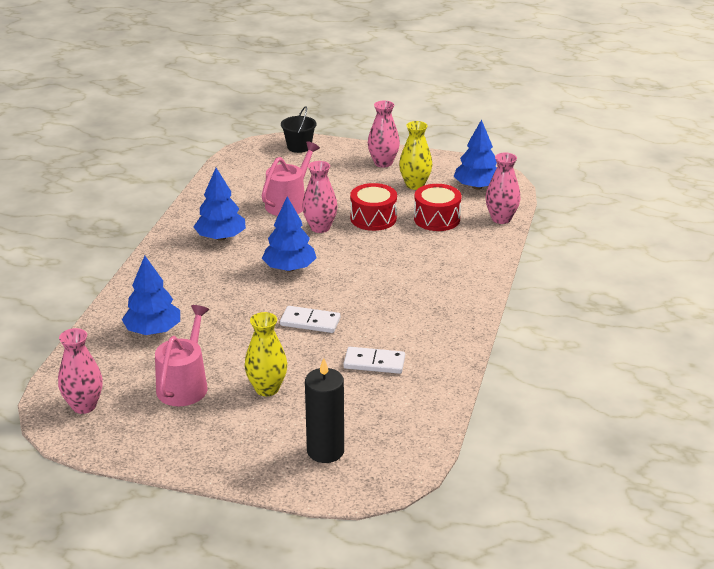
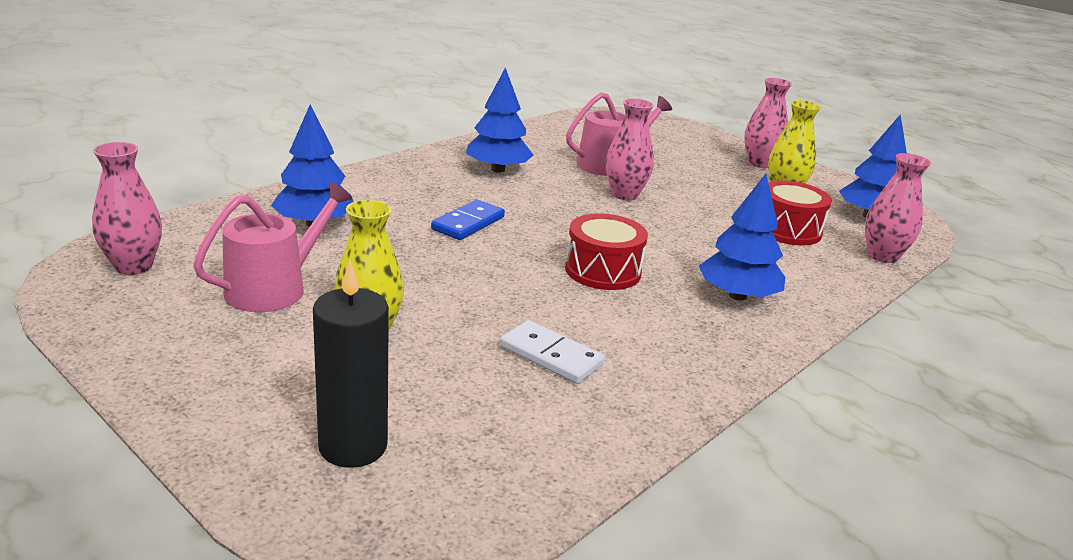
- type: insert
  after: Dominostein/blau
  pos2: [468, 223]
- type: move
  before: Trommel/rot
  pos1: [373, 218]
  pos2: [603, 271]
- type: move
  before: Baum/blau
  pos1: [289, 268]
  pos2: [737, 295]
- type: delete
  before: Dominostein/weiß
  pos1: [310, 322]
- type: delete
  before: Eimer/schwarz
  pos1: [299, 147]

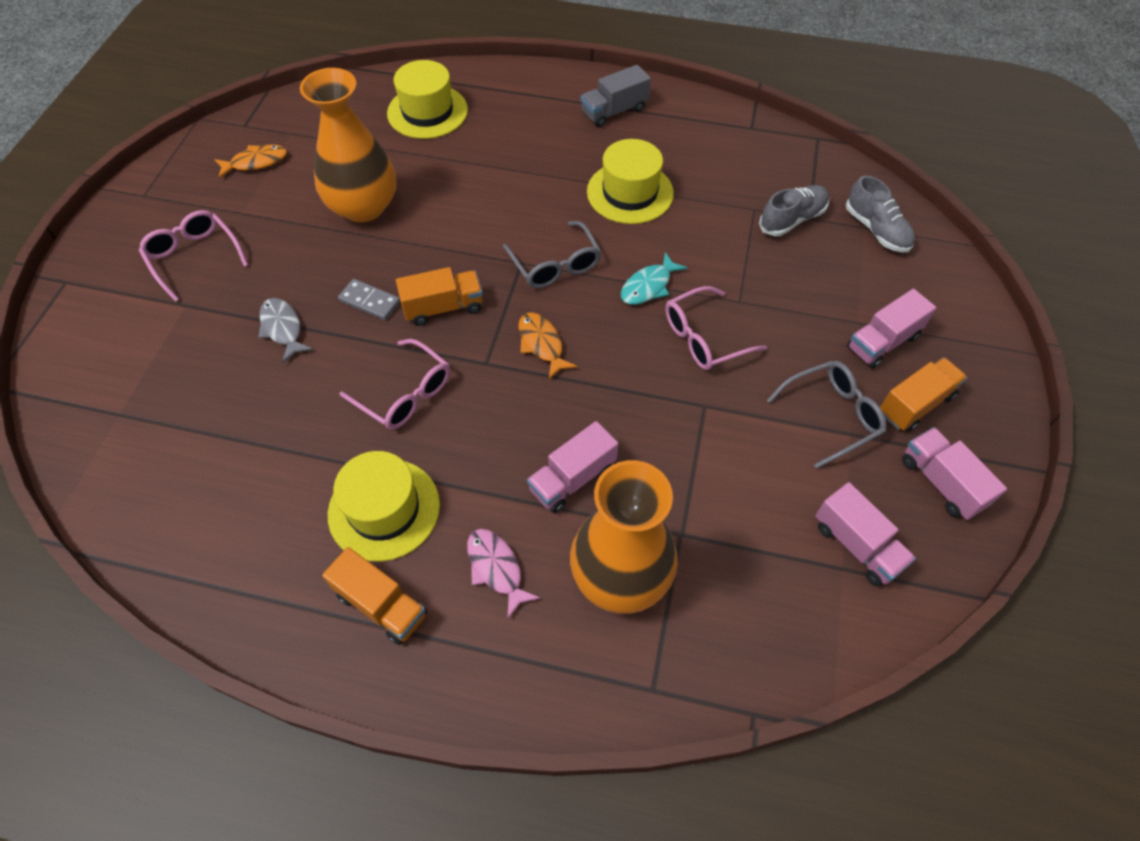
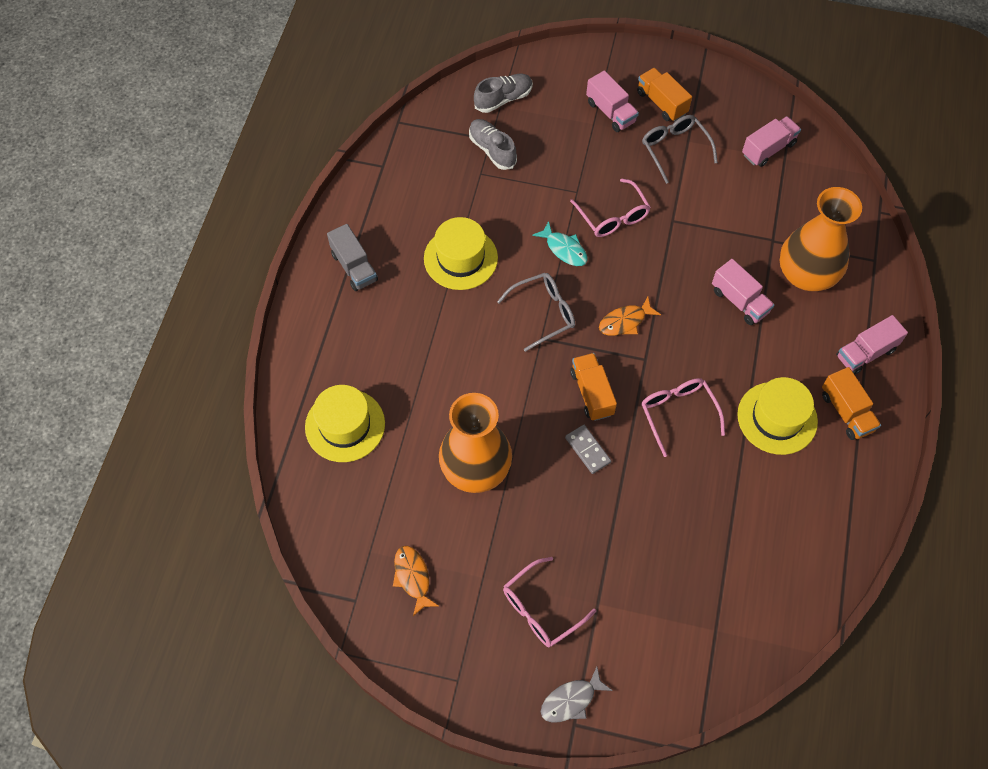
- type: move
  before: Fisch/grau
  pos1: [282, 328]
  pos2: [571, 700]
- type: rotate
  before: Dominostein/grau
  pos1: [369, 301]
  pos2: [588, 450]
  turn: -60
- type: rotate
  before: Brille/rosa
  pos1: [404, 393]
  pos2: [678, 414]
  turn: -60
- type: rotate
  before: Lastwagen/orange
  pos1: [381, 605]
  pos2: [846, 412]
  turn: 120
- type: move
  before: Lastwagen/rosa
  pos1: [941, 482]
  pos2: [865, 353]
- type: delete
  before: Fisch/rosa
  pos1: [496, 568]

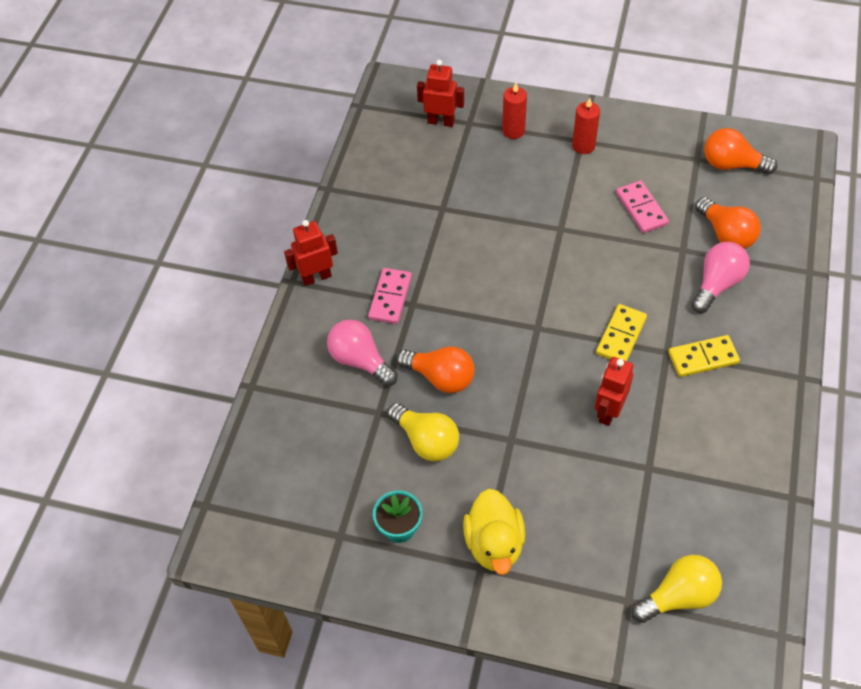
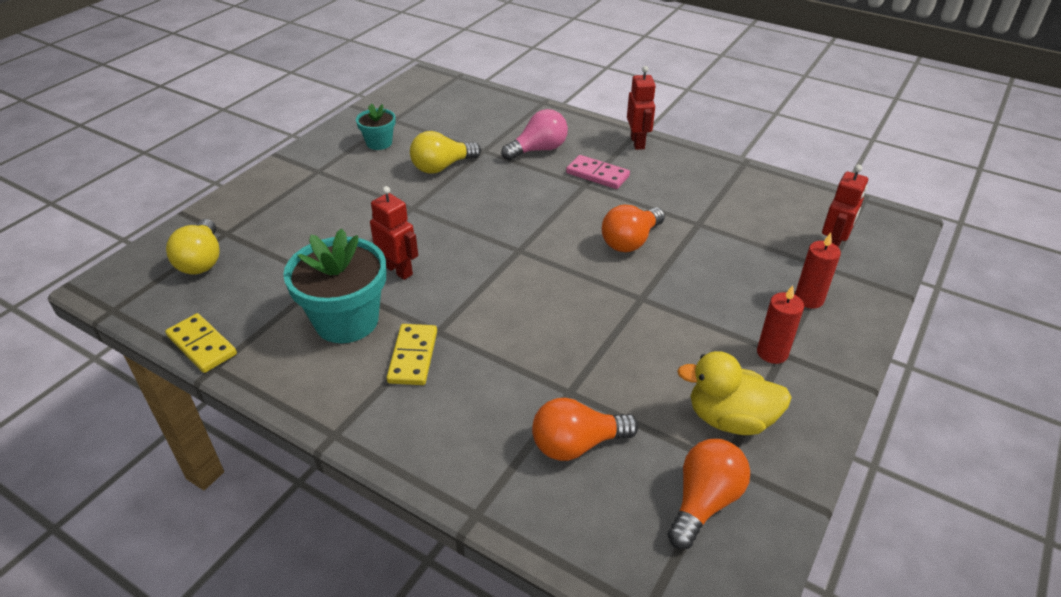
- type: move
  before: Dominostein/gelb
  pos1: [621, 336]
  pos2: [202, 345]
- type: insert
  after: Blumentopf/türkis
  pos2: [346, 320]
- type: move
  before: Glühbirne/orange
  pos1: [440, 377]
  pos2: [630, 241]
- type: move
  before: Ente/gelb
  pos1: [494, 543]
  pos2: [730, 419]
- type: delete
  before: Dominostein/rosa
  pos1: [641, 208]
- type: delete
  before: Glühbirne/rosa
  pos1: [717, 284]

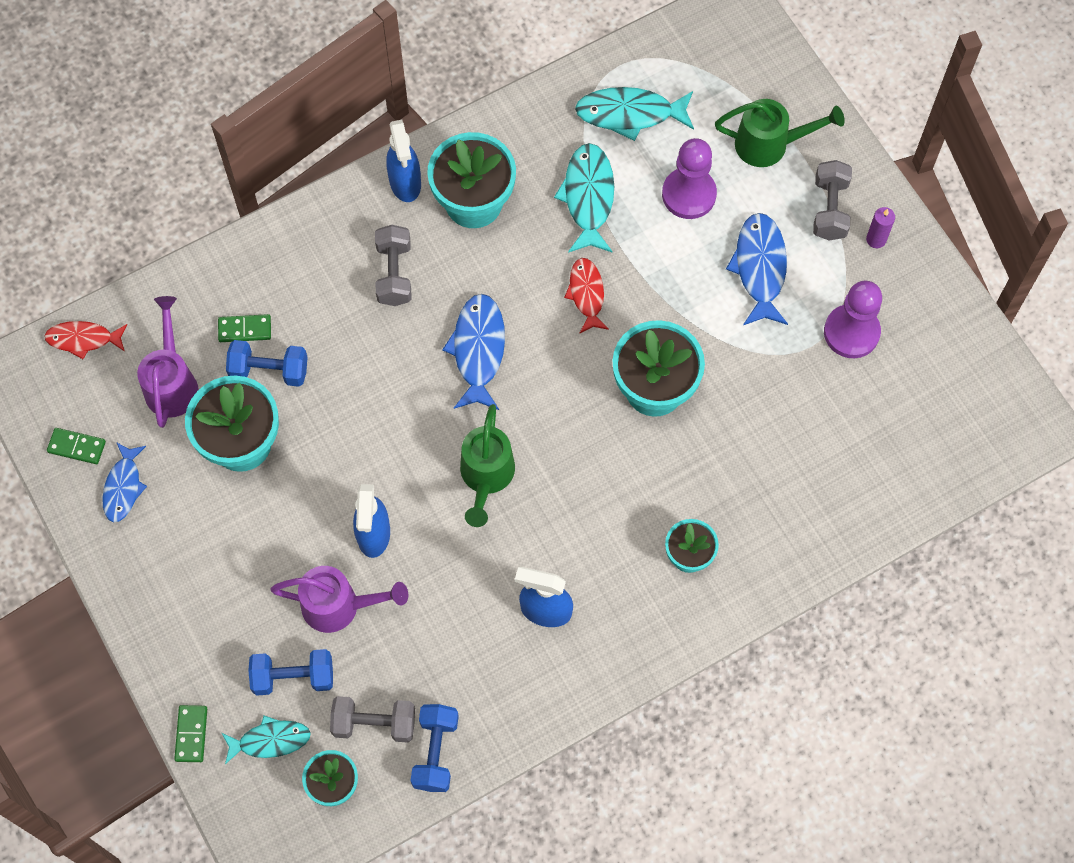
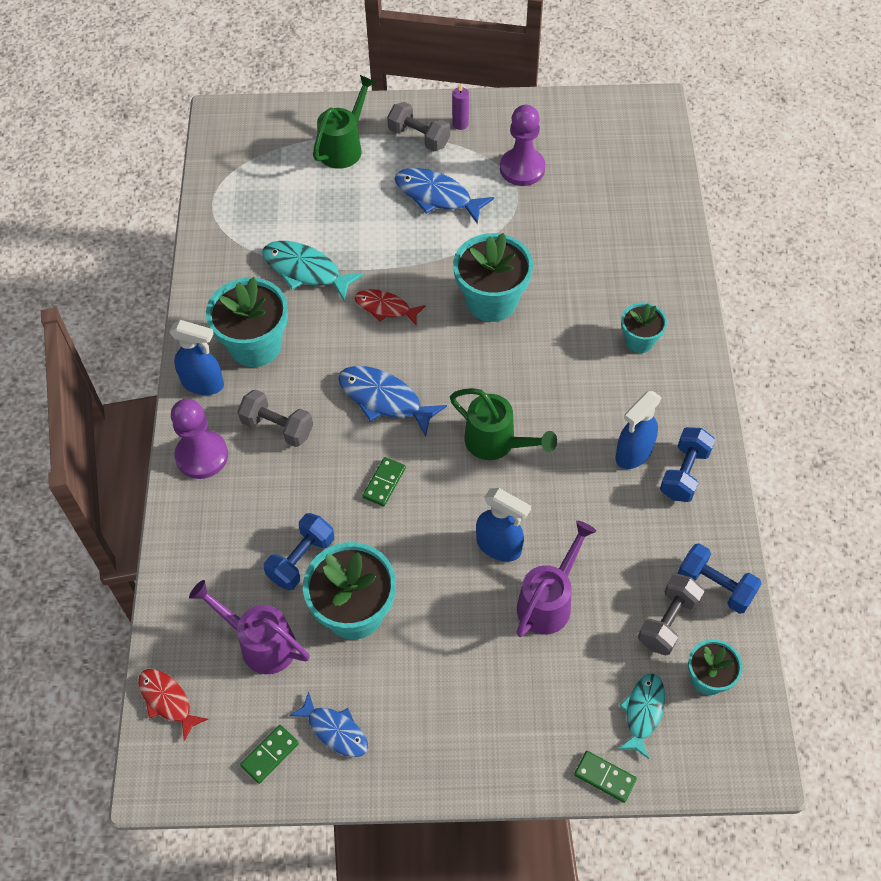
- type: rotate
  before: Fisch/rot
  pos1: [83, 339]
  pos2: [167, 701]
  turn: 105
- type: move
  before: Bauer/lila
  pos1: [689, 194]
  pos2: [202, 456]
- type: move
  before: Dominostein/grün
  pos1: [245, 329]
  pos2: [384, 483]
- type: move
  before: Hantel/blau
  pos1: [293, 677]
  pos2: [684, 473]
- type: delete
  before: Fisch/türkis
  pos1: [630, 114]

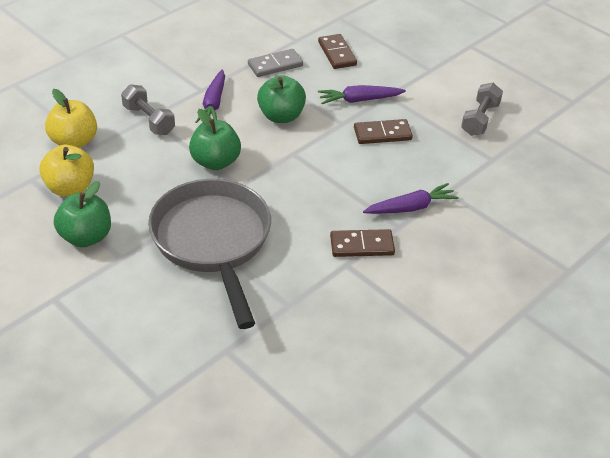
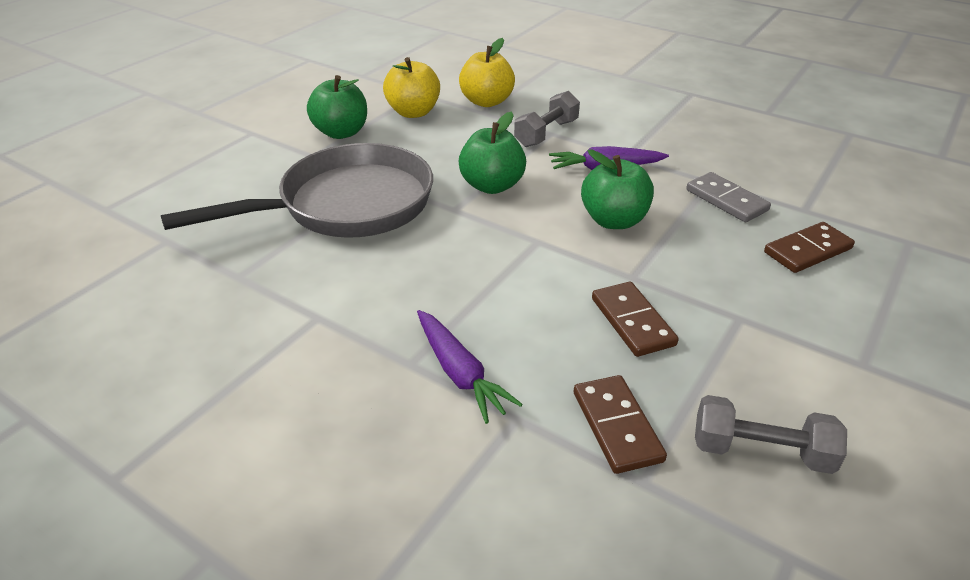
- type: move
  before: Dominostein/braun
  pos1: [362, 246]
  pos2: [616, 426]
- type: delete
  before: Karotte/lila
  pos1: [359, 100]

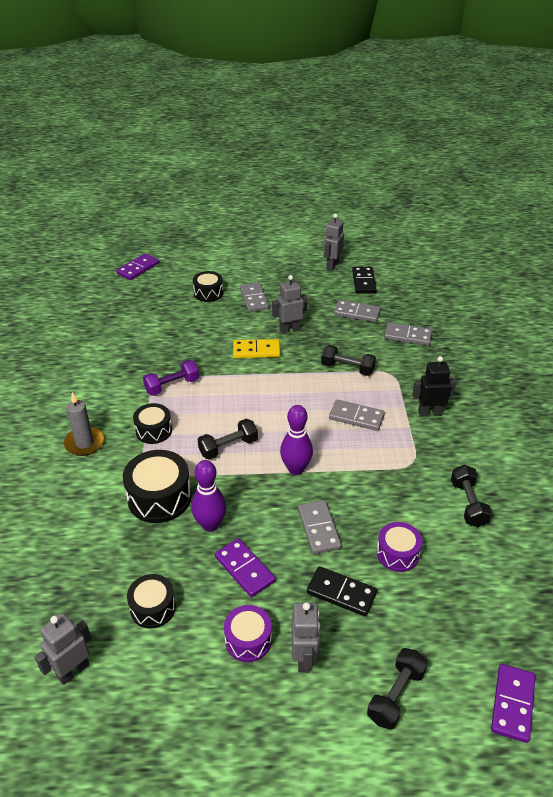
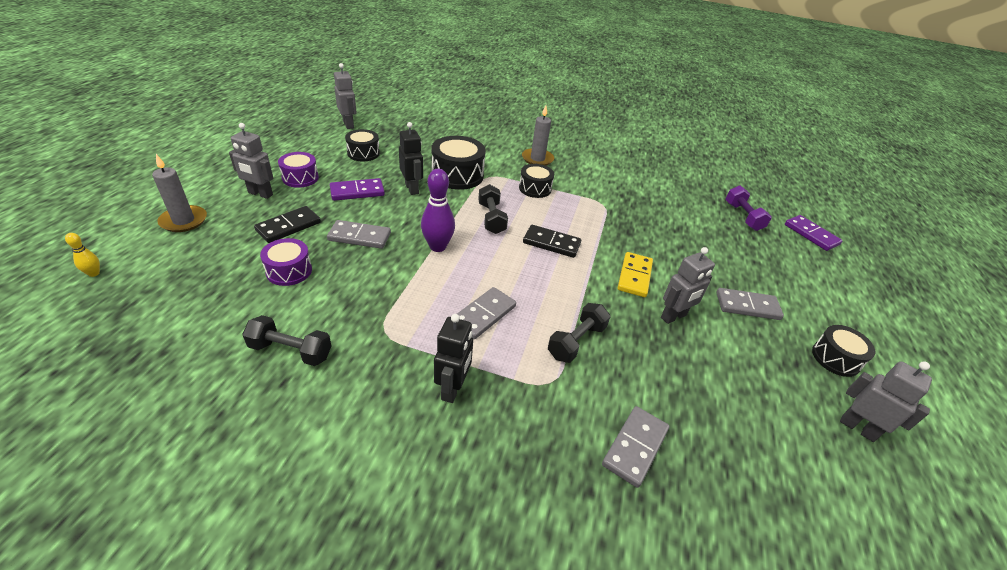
- type: replace
  before: Dominostein/lila
  after: Bowlingkegel/gelb
  pos1: [512, 704]
  pos2: [94, 273]
- type: replace
  before: Hantel/schwarz
  after: Kerze/grau
  pos1: [396, 695]
  pos2: [184, 221]
- type: replace
  before: Bowlingkegel/lila
  after: Roboter/schwarz
  pos1: [210, 525]
  pos2: [412, 189]
- type: move
  before: Dominostein/schwarz
  pos1: [364, 282]
  pos2: [551, 243]
- type: rotate
  before: Roboter/grau
  pos1: [289, 329]
  pos2: [673, 317]
  turn: 60
- type: move
  before: Hantel/lila
  pos1: [172, 386]
  pos2: [743, 216]
- type: move
  before: Trommel/schwarz
  pos1: [208, 293]
  pos2: [835, 358]
- type: delete
  before: Dominostein/grau
  pos1: [357, 313]

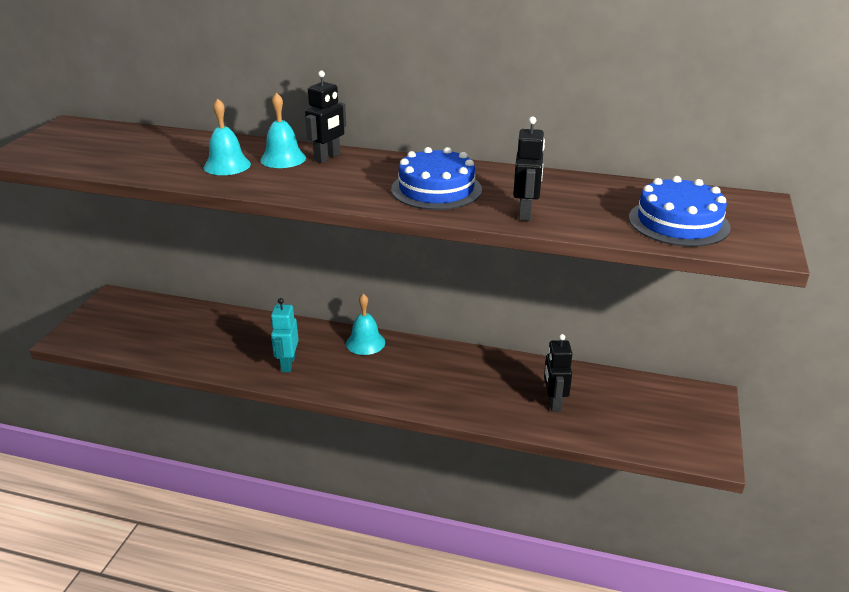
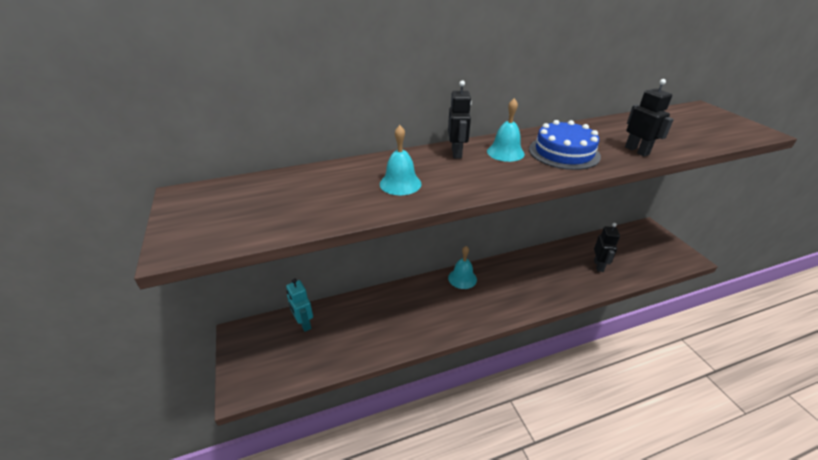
- type: move
  before: Roboter/türkis
  pos1: [287, 364]
  pos2: [304, 323]
- type: move
  before: Glocke/türkis
  pos1: [283, 159]
  pos2: [505, 152]
- type: rotate
  before: Roboter/schwarz
  pos1: [554, 403]
  pos2: [598, 266]
  turn: -135
- type: delete
  before: Kuchen/blau
  pos1: [678, 222]

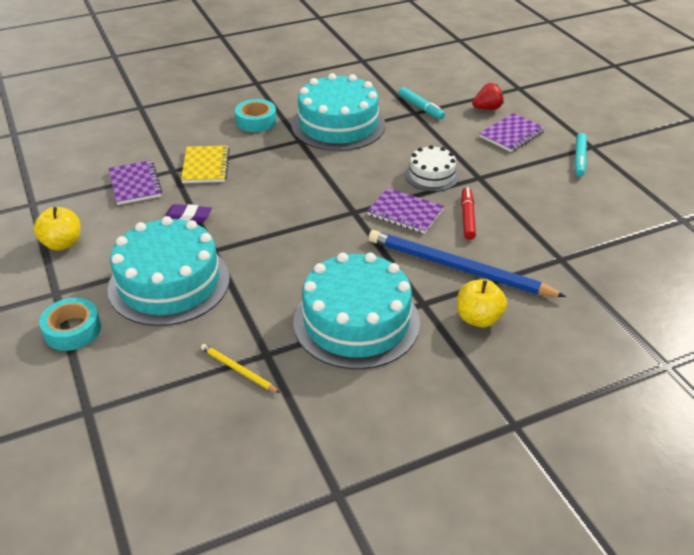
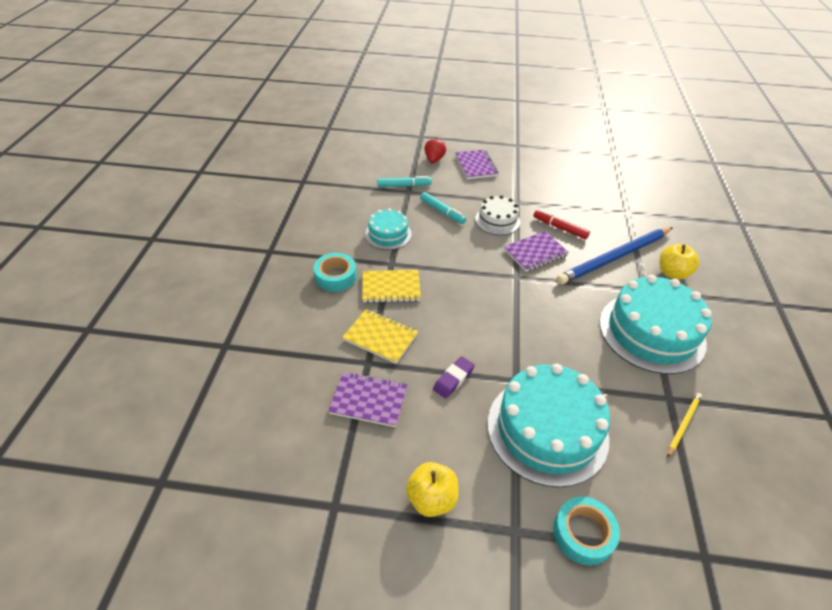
- type: insert
  after: Notizbuch/gelb
  pos2: [391, 287]
- type: resize
  before: Kuchen/türkis
  pos1: [338, 125]
  pos2: [388, 234]
  scale: 0.53
- type: move
  before: Filzstift/türkis
  pos1: [579, 159]
  pos2: [442, 211]
- type: rotate
  before: Bleistift/gelb
  pos1: [238, 370]
  pos2: [683, 424]
  turn: 150

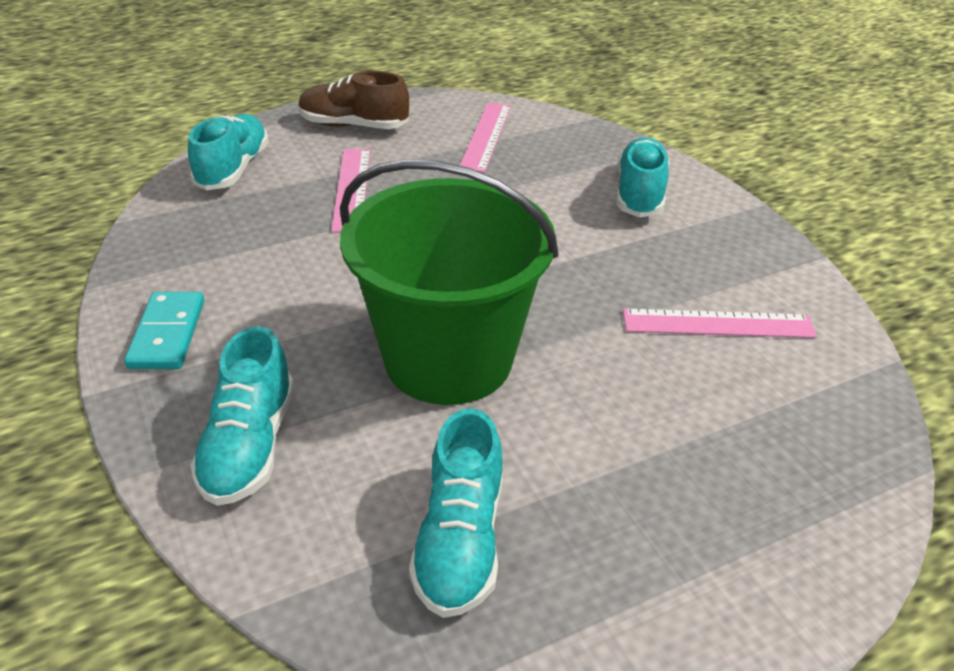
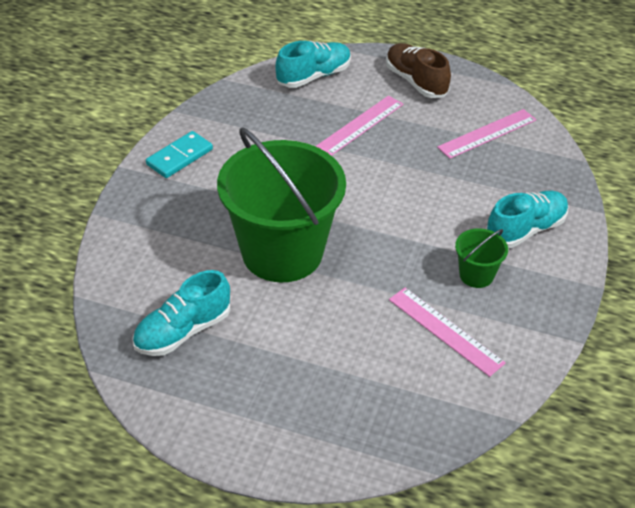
- type: insert
  after: Eimer/grün
  pos2: [476, 275]
- type: delete
  before: Schuh/türkis
  pos1: [250, 445]

